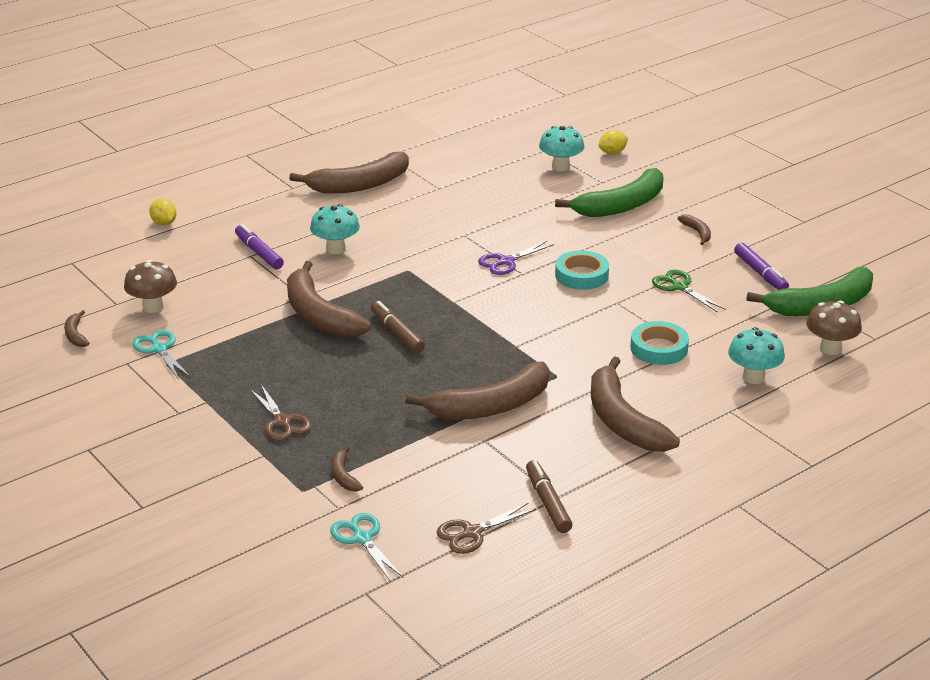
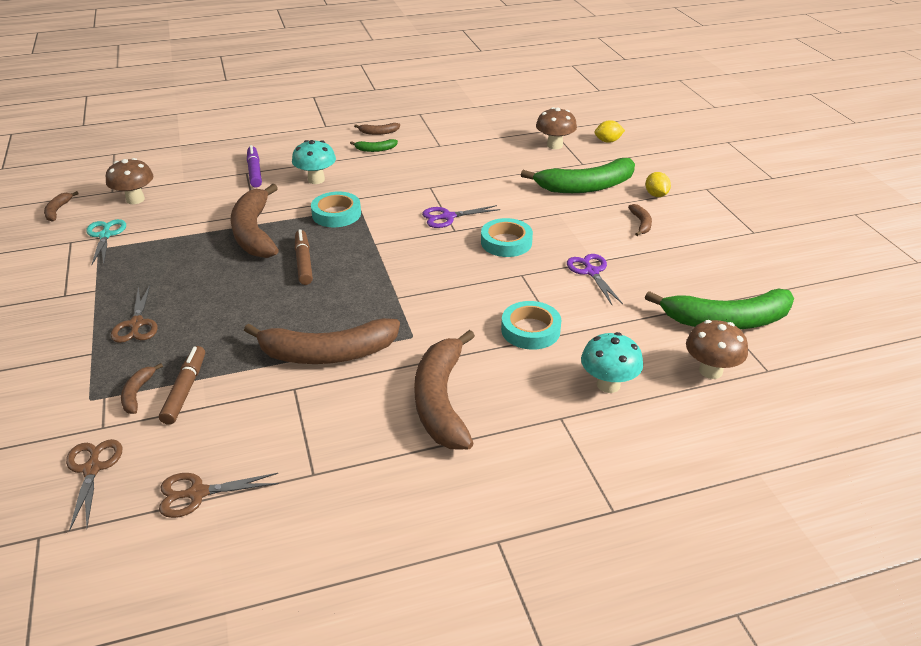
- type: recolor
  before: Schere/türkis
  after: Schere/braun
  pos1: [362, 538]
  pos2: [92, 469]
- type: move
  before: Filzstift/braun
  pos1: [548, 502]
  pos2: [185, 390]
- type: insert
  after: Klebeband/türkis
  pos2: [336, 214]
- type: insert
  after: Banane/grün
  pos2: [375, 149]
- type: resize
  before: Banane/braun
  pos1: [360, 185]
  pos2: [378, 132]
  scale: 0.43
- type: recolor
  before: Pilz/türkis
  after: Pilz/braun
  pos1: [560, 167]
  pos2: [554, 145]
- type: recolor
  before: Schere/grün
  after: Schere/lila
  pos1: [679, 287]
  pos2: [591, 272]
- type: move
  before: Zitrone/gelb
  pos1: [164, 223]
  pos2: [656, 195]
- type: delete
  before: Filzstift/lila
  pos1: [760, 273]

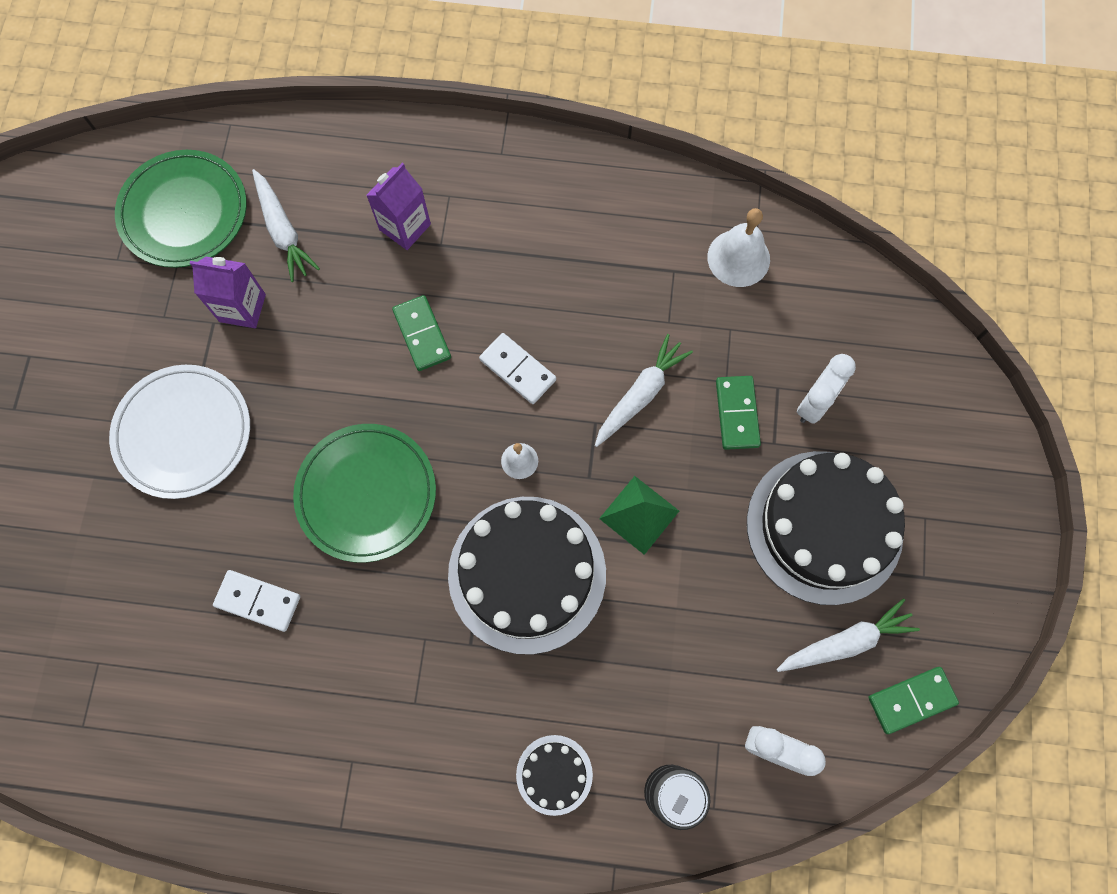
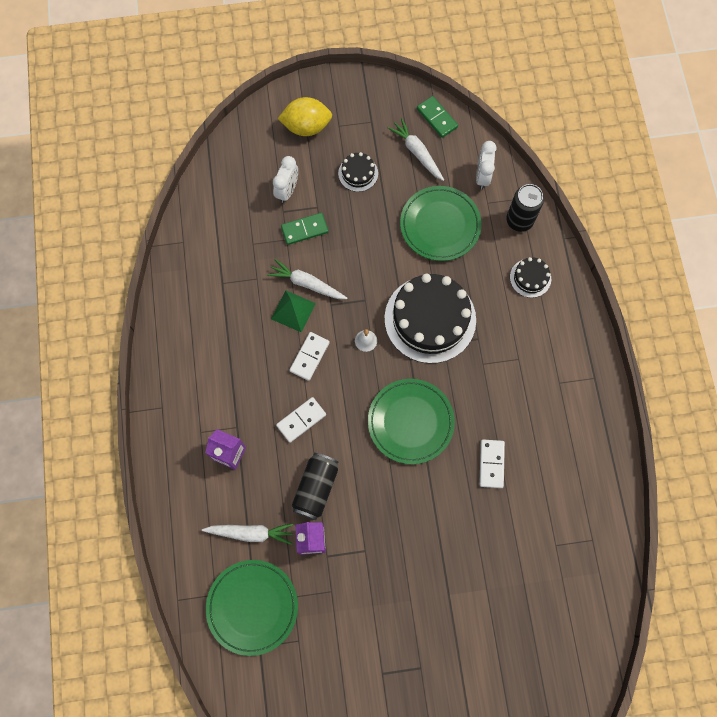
- type: rotate
  before: Karotte/weiß
  pos1: [283, 231]
  pos2: [251, 533]
  turn: 45
- type: move
  before: Pyramide/grün
  pos1: [639, 514]
  pos2: [293, 311]
- type: rotate
  before: Wecker/weiß
  pos1: [814, 403]
  pos2: [287, 190]
  turn: 90
- type: recolor
  before: Dominostein/grün
  after: Dominostein/weiß
  pos1: [422, 334]
  pos2: [301, 420]
- type: insert
  after: Zitrone/gelb
  pos2: [306, 126]
- type: insert
  after: Dose/schwarz
  pos2: [316, 488]
- type: resize
  before: Kuchen/schwarz
  pos1: [824, 526]
  pos2: [358, 173]
  scale: 0.46
- type: insert
  after: Teller/grün
  pos2: [440, 225]
- type: delete
  before: Teller/weiß
  pos1: [183, 433]
- type: delete
  before: Glocke/weiß
  pos1: [738, 258]

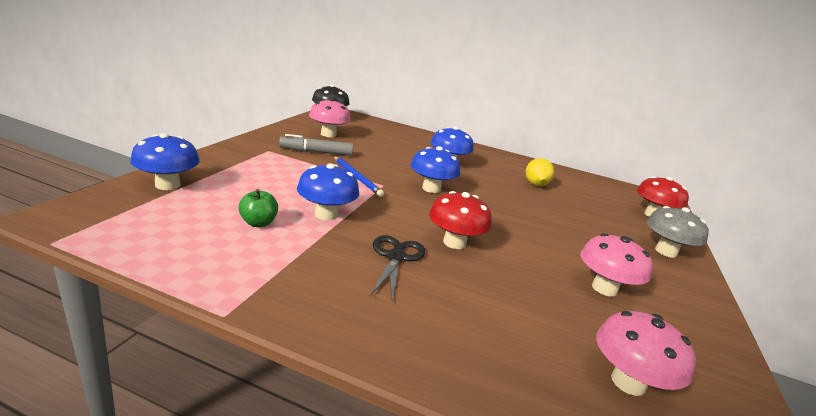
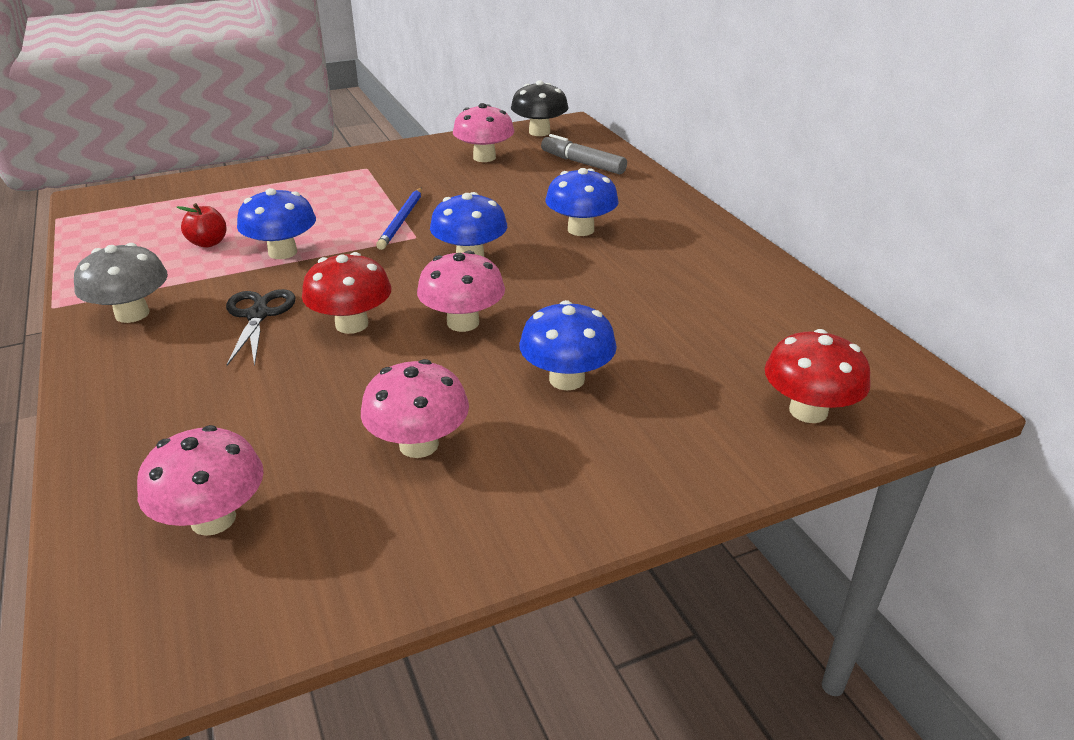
- type: move
  before: Pilz/grau
  pos1: [666, 251]
  pos2: [132, 314]
- type: recolor
  before: Apfel/grün
  after: Apfel/rot
  pos1: [258, 223]
  pos2: [208, 243]
- type: rotate
  before: Schere/schwarz
  pos1: [395, 257]
  pos2: [258, 315]
  turn: -60
- type: insert
  after: Pilz/rosa
  pos2: [463, 322]
- type: move
  before: Pilz/blau
  pos1: [167, 185]
  pos2: [567, 379]
- type: move
  before: Filzstift/grau
  pos1: [316, 152]
  pos2: [582, 163]
- type: delete
  before: Zitrone/gelb
  pos1: [535, 184]

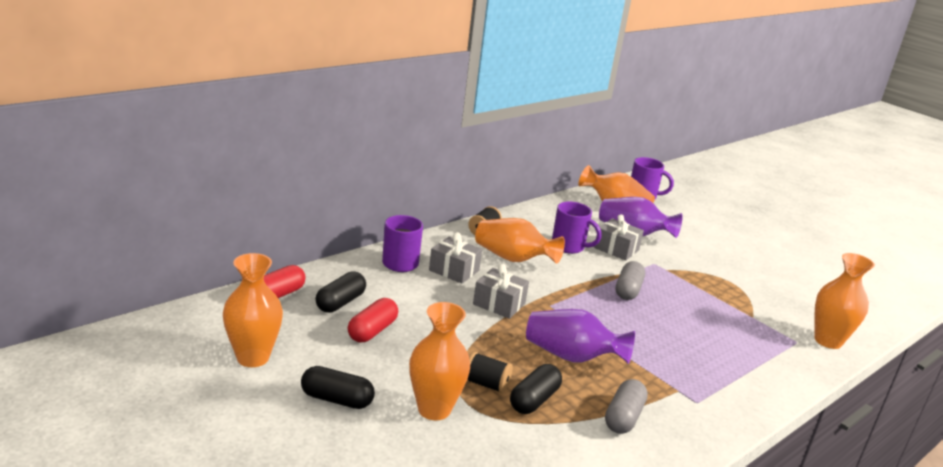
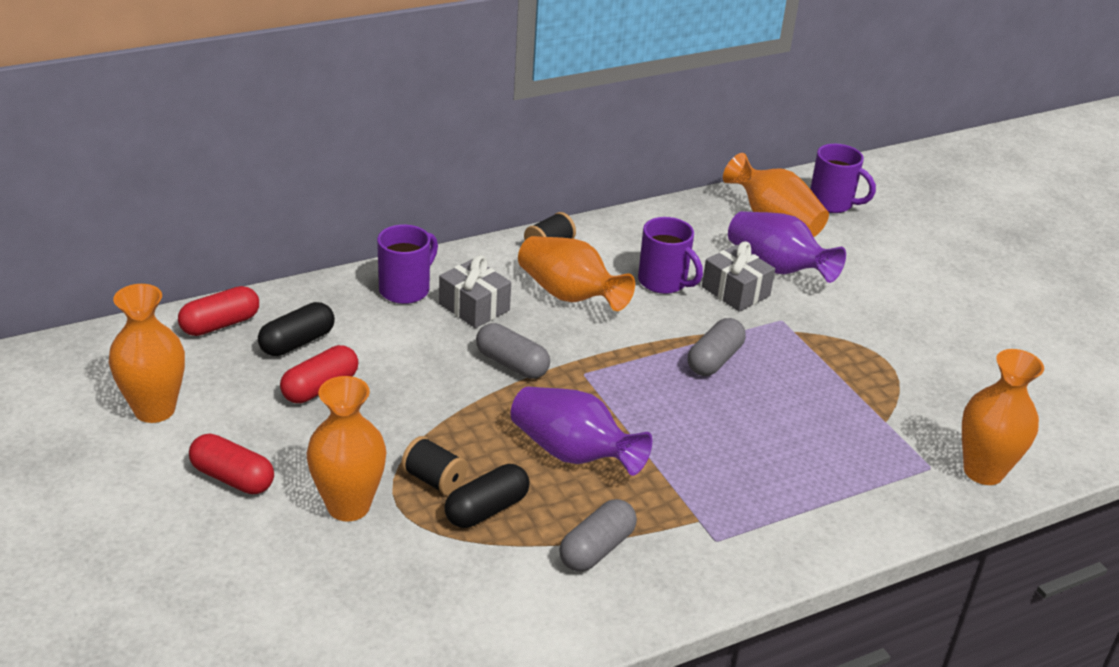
- type: recolor
  before: Kapsel/schwarz
  after: Kapsel/rot
  pos1: [337, 399]
  pos2: [232, 478]
- type: replace
  before: Geschenk/grau
  after: Kapsel/grau
  pos1: [499, 304]
  pos2: [512, 364]

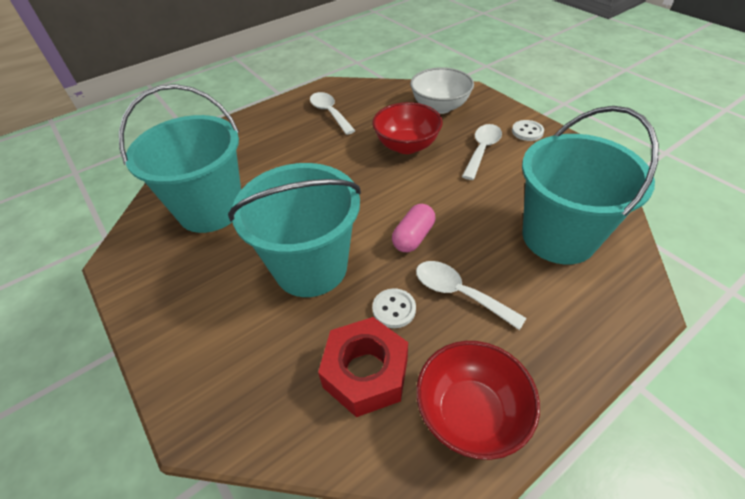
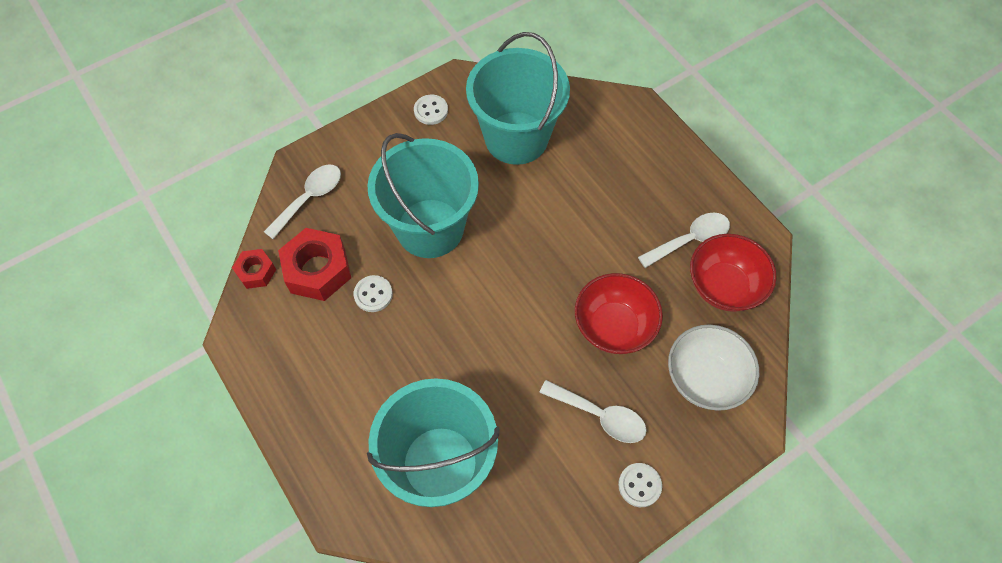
- type: insert
  after: Sechskantmutter/rot
  pos2: [256, 272]
- type: move
  before: Löffel/weiß
  pos1: [459, 293]
  pos2: [309, 198]
- type: insert
  after: Knopf/weiß
  pos2: [431, 111]
- type: move
  before: Schüssel/rot
  pos1: [470, 413]
  pos2: [724, 286]
- type: delete
  before: Kapsel/rosa
  pos1: [413, 237]

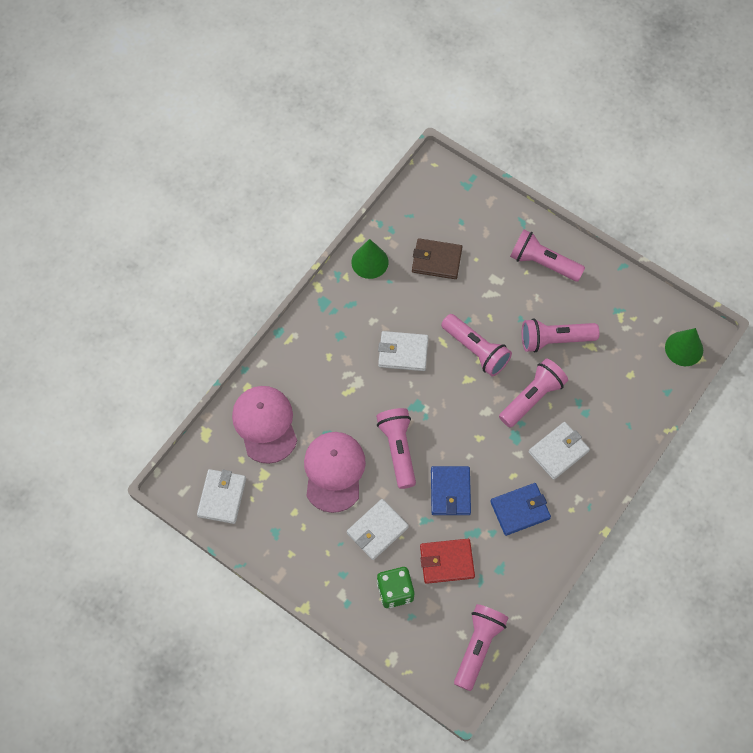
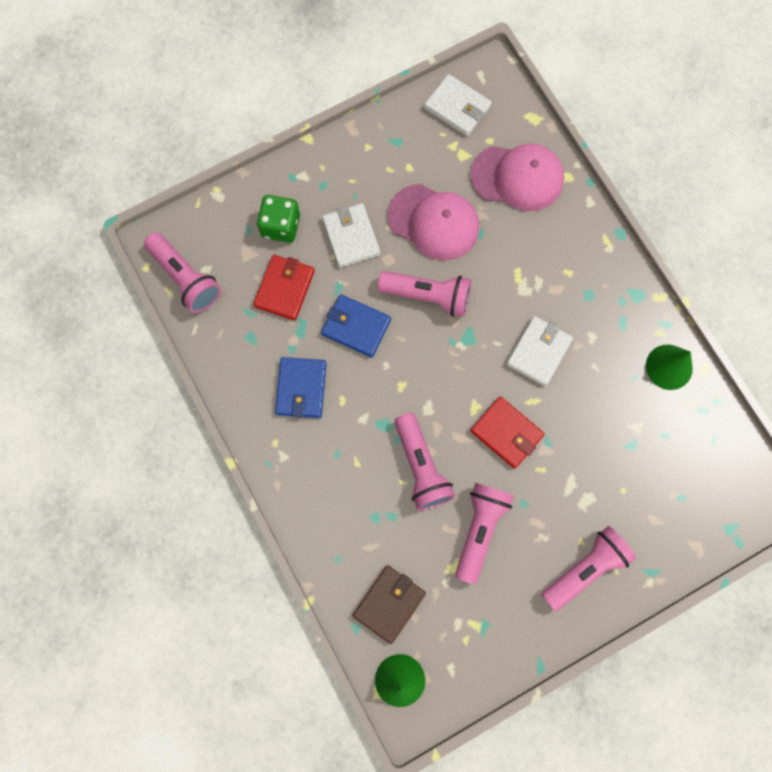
- type: move
  before: Geldbörse/braun
  pos1: [436, 260]
  pos2: [389, 603]
- type: replace
  before: Taschenlampe/rosa
  after: Geldbörse/rot
  pos1: [476, 350]
  pos2: [506, 433]
- type: delete
  before: Geldbörse/weiß
  pos1: [558, 451]

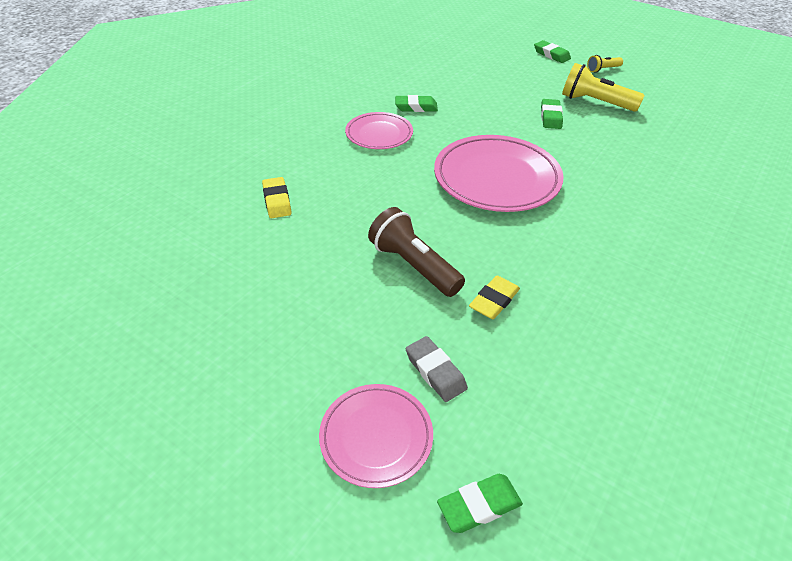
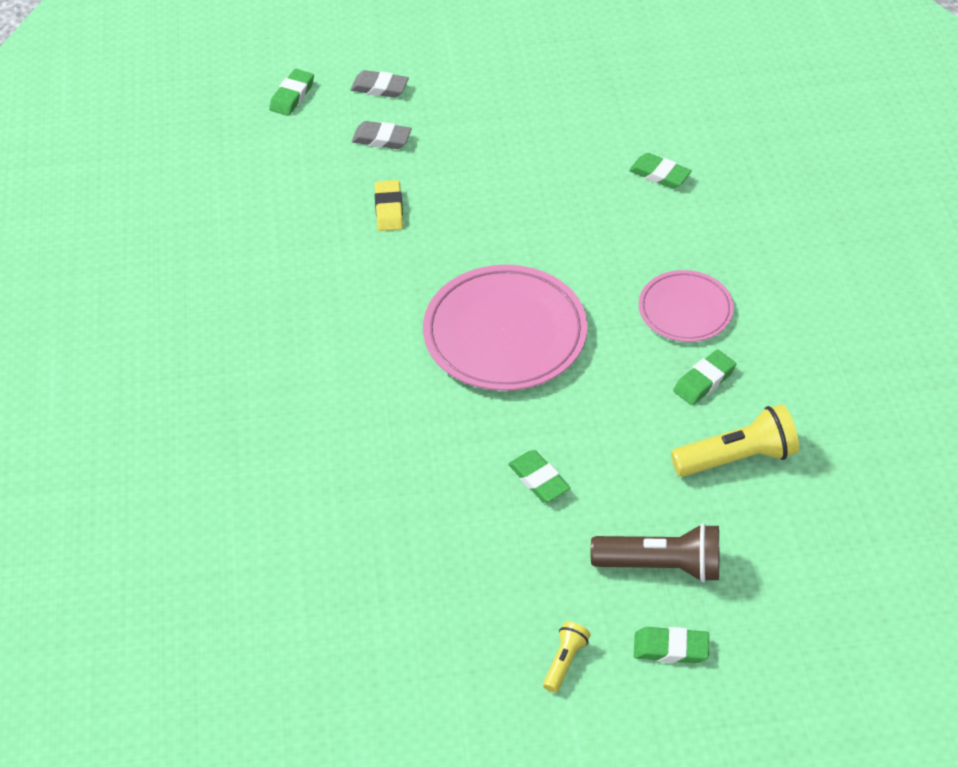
- type: replace
  before: Teller/rosa
  after: Radiergummi/grau
  pos1: [376, 436]
  pos2: [379, 88]
- type: move
  before: Taschenlampe/braun
  pos1: [414, 266]
  pos2: [661, 565]
- type: recolor
  before: Radiergummi/gelb
  after: Radiergummi/grün
  pos1: [277, 201]
  pos2: [659, 174]
- type: move
  before: Taschenlampe/gelb
  pos1: [595, 102]
  pos2: [737, 458]

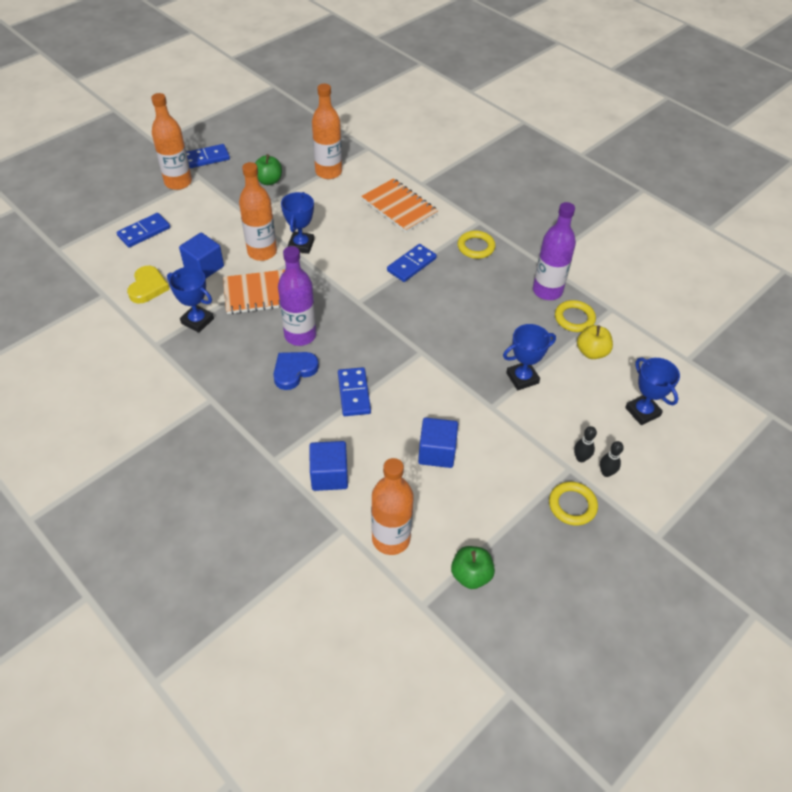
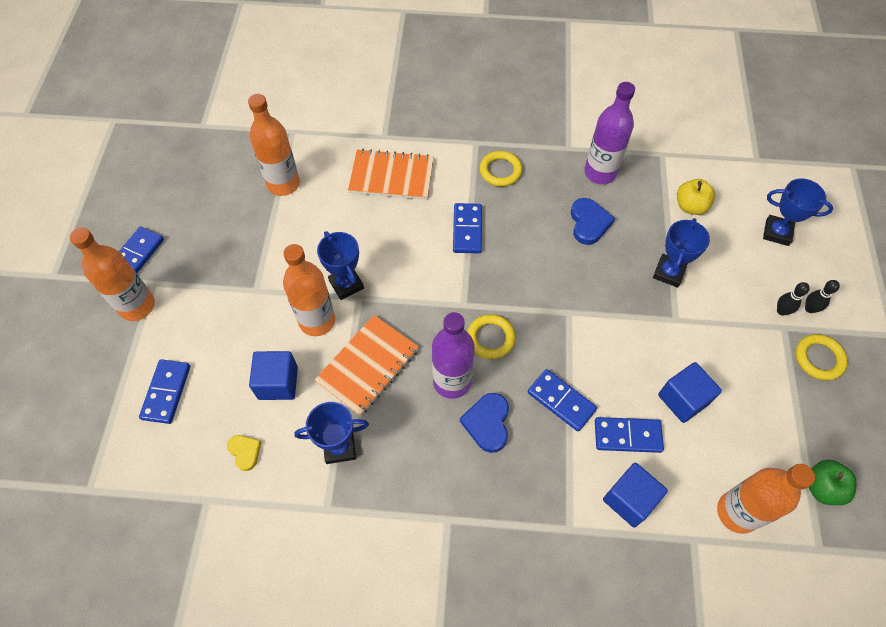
- type: resize
  before: Herz/gelb
  pos1: [148, 287]
  pos2: [245, 452]
  scale: 0.63
- type: move
  before: Ring/gelb
  pos1: [574, 318]
  pos2: [490, 338]
- type: insert
  after: Herz/blau
  pos2: [589, 223]
- type: insert
  after: Dominostein/blau
  pos2: [627, 436]
- type: delete
  before: Apfel/grün
  pos1: [269, 181]

